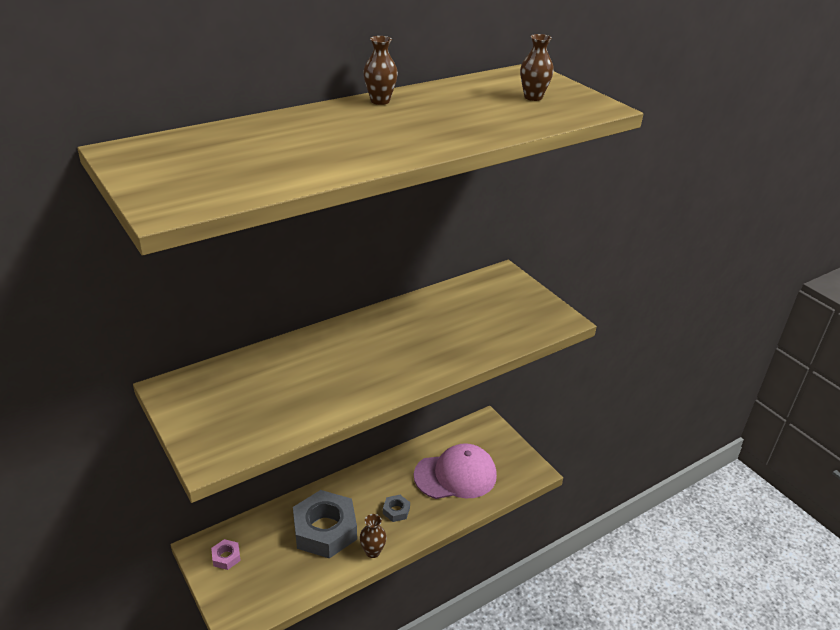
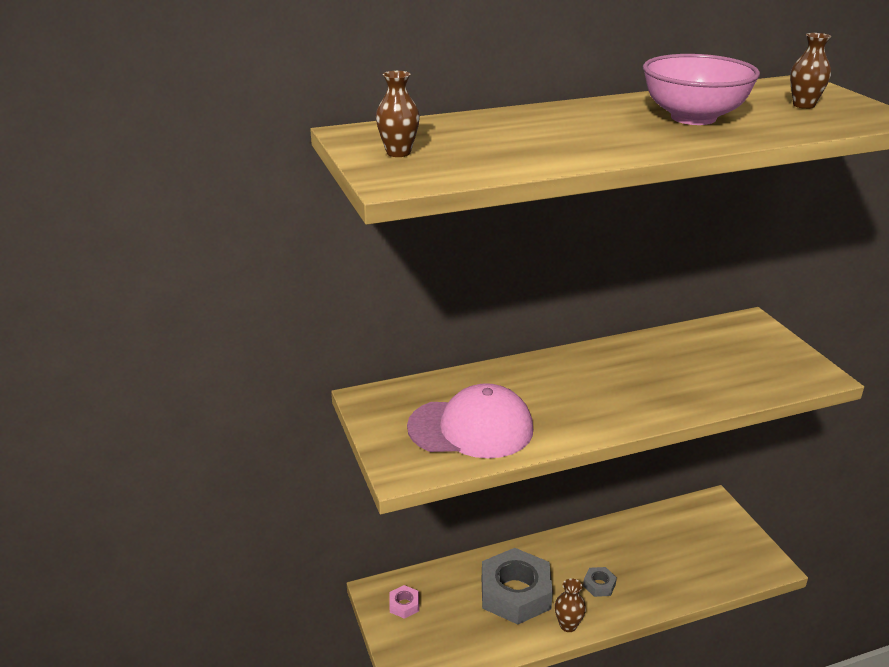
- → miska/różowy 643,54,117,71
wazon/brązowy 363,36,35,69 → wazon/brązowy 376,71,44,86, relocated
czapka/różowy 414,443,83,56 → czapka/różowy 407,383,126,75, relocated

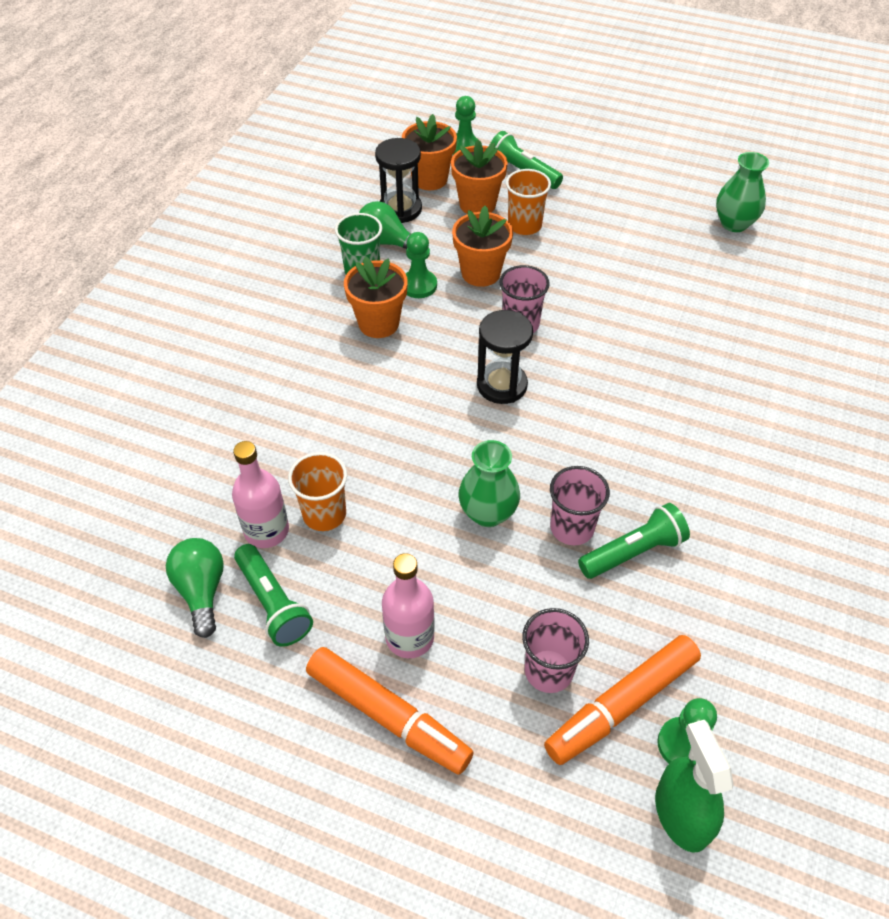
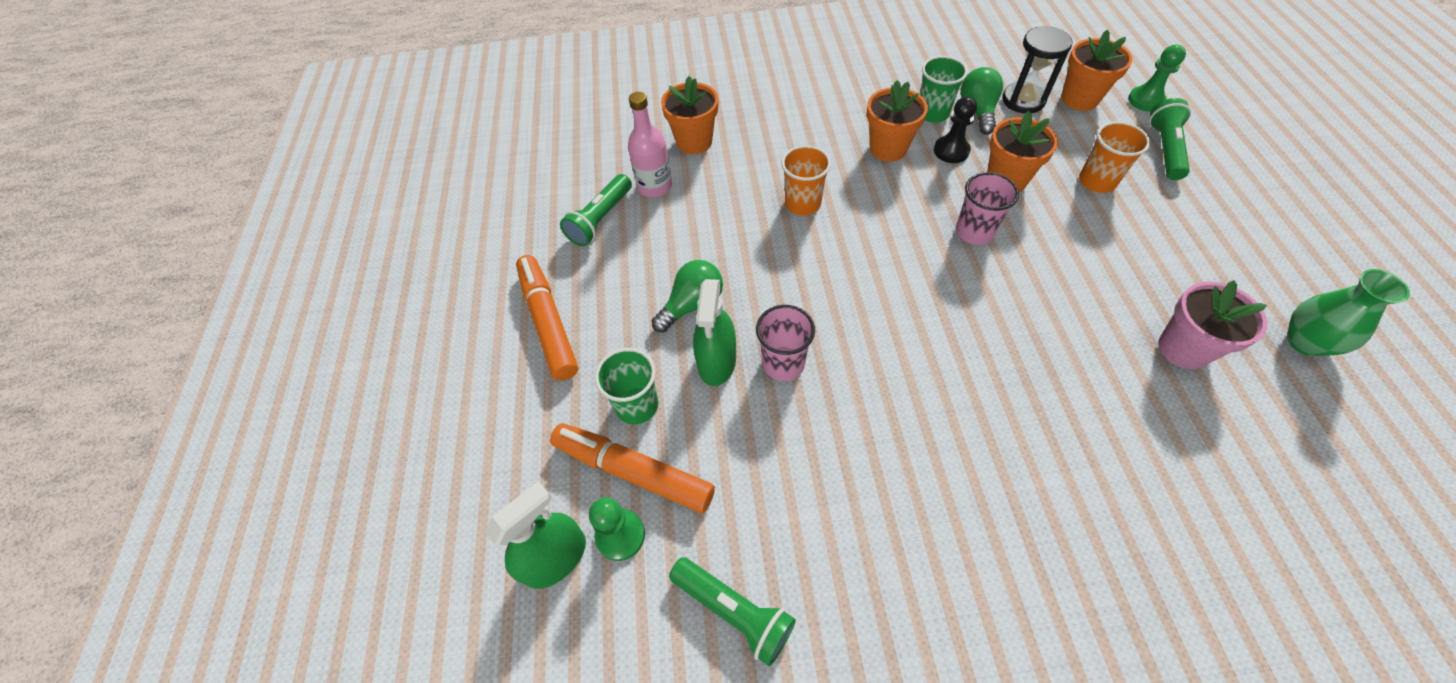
butelka/różowy 382,553,53,105 → -
wazon/zielony 458,440,62,87 → -
klepsydra/czarny 477,310,56,94 → -
- → spryskiwacz/zielony 693,279,43,107
- → doniczka/różowy 1158,280,109,89
żarówka/zielony 166,538,58,100 → żarówka/zielony 652,260,71,72, relocated
szklanka/pomarańczowy 288,452,59,79 → szklanka/pomarańczowy 781,145,50,70, relocated
doniczka/pomarańczowy 451,139,57,75 → doniczka/pomarańczowy 661,76,57,78, relocated
latarka/zielony 578,503,112,76 → latarka/zielony 669,557,127,109, relocated
pionek/zielony 405,232,32,66 → pionek/czarny 934,96,43,67
szklanka/różowy 522,608,67,85 → szklanka/zielony 595,348,63,76
flamaster/pomarańczowy 306,647,168,128 → flamaster/pomarańczowy 516,255,62,126, 150 degrees clockwise

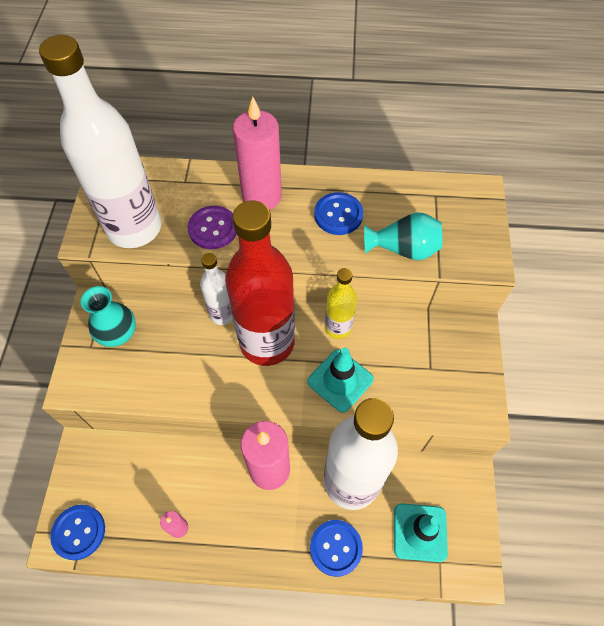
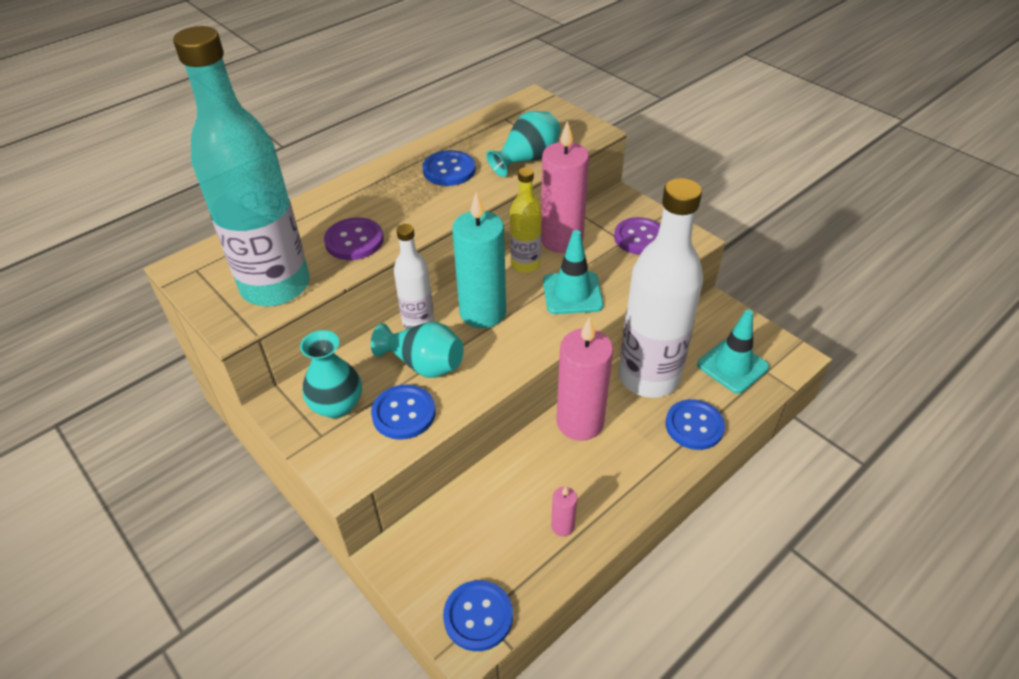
- → wazon/turkusowy 371,322,93,56
- → guzik/niebieski 371,385,64,55
- → guzik/fioletowy 614,217,46,38
świeca/różowy 233,97,49,113 → świeca/różowy 541,121,48,132, relocated
butelka/czerwony 225,201,70,165 → świeca/turkusowy 452,192,54,136
butelka/biały 39,35,122,213 → butelka/turkusowy 173,26,137,280

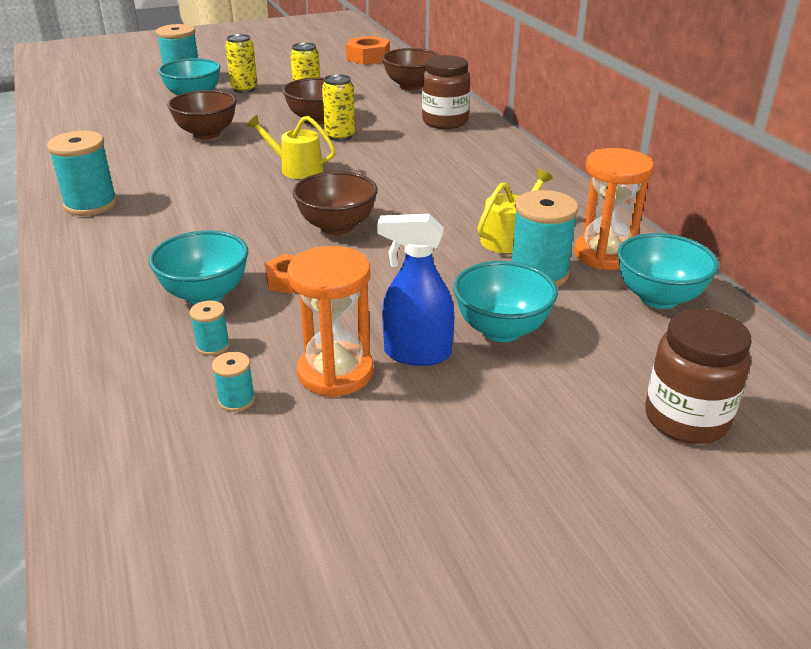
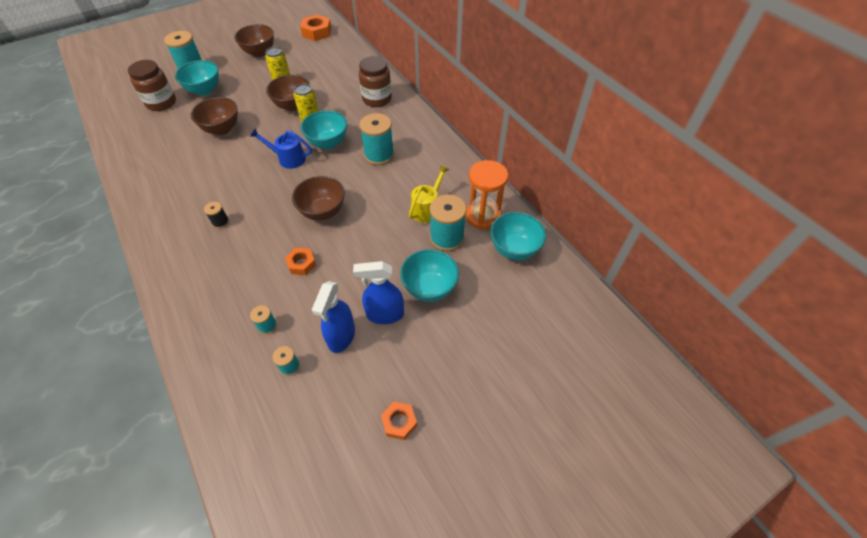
puszka/żółty 225,34,33,59 → -
- → szpulka/czarny 204,202,25,27
- → nakrętka/pomarańczowy 381,402,36,38
szpulka/turkusowy 47,131,70,85 → szpulka/turkusowy 359,113,35,52, relocated
miska/turkusowy 149,230,99,75 → miska/turkusowy 301,110,46,39, relocated
miska/brązowy 382,48,58,42 → miska/brązowy 234,24,40,33, relocated
słoik/brązowy 645,309,107,135 → słoik/brązowy 128,60,48,51, relocated
klepsydra/pomarańczowy 287,246,86,151 → spryskiwacz/niebieski 312,281,43,72
konewka/żółty 246,115,90,64 → konewka/niebieski 250,128,62,41

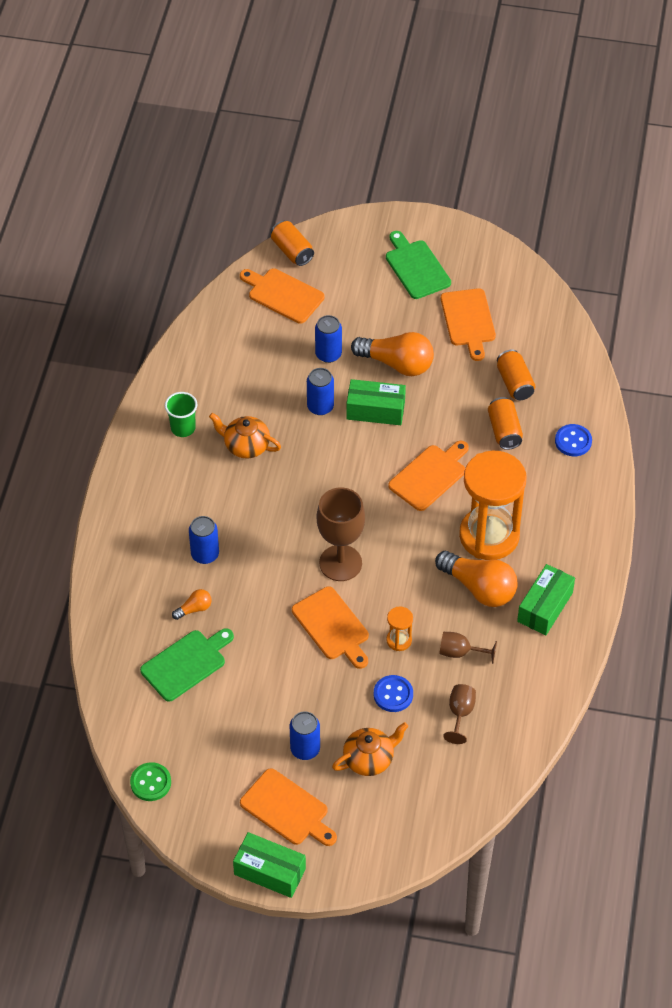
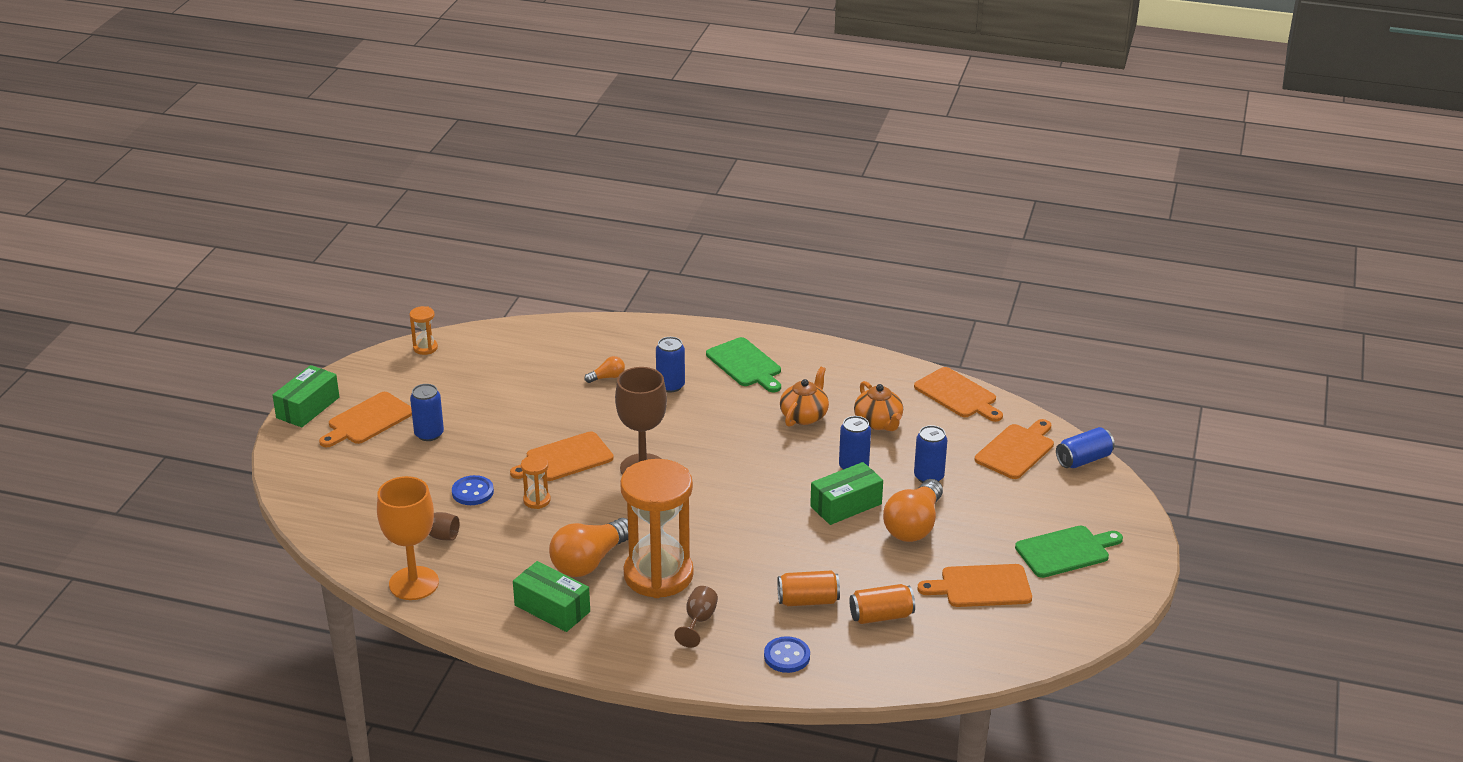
szklanka/zielony 165,392,32,45 → -
- → kielich/pomarańczowy 377,476,62,124
deska do krojenia/zielony 140,628,94,74 → deska do krojenia/zielony 706,337,75,55, relocated
imbryk/pomarańczowy 332,722,76,54 → imbryk/pomarańczowy 854,381,49,50, relocated
deska do krojenia/pomarańczowy 388,441,81,70 → deska do krojenia/pomarańczowy 914,367,89,55, relocated
kielich/brązowy 439,632,58,32 → kielich/brązowy 674,586,44,61, relocated
guzik/zielony 130,762,41,39 → klepsydra/pomarańczowy 409,306,29,49
puszka/pomarańczowy 271,221,43,45 → puszka/niebieski 1056,427,59,41
żarówka/pomarańczowy 172,589,40,31 → żarówka/pomarańczowy 585,356,40,27, 90 degrees counterclockwise
pudełko/zielony 346,379,60,46 → pudełko/zielony 810,462,73,63, 45 degrees clockwise

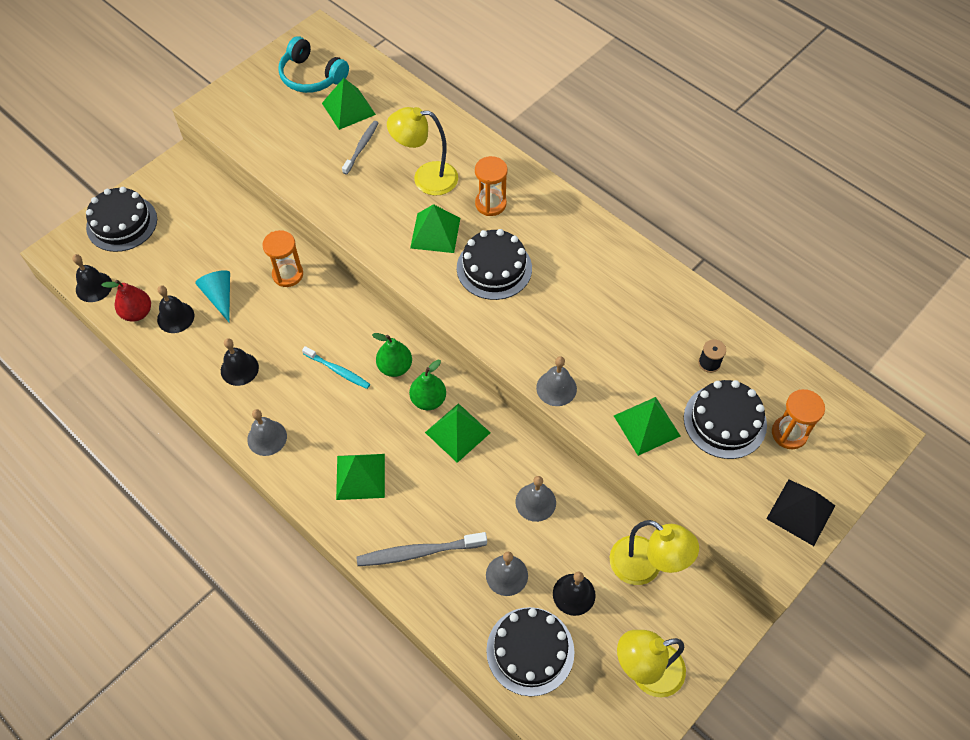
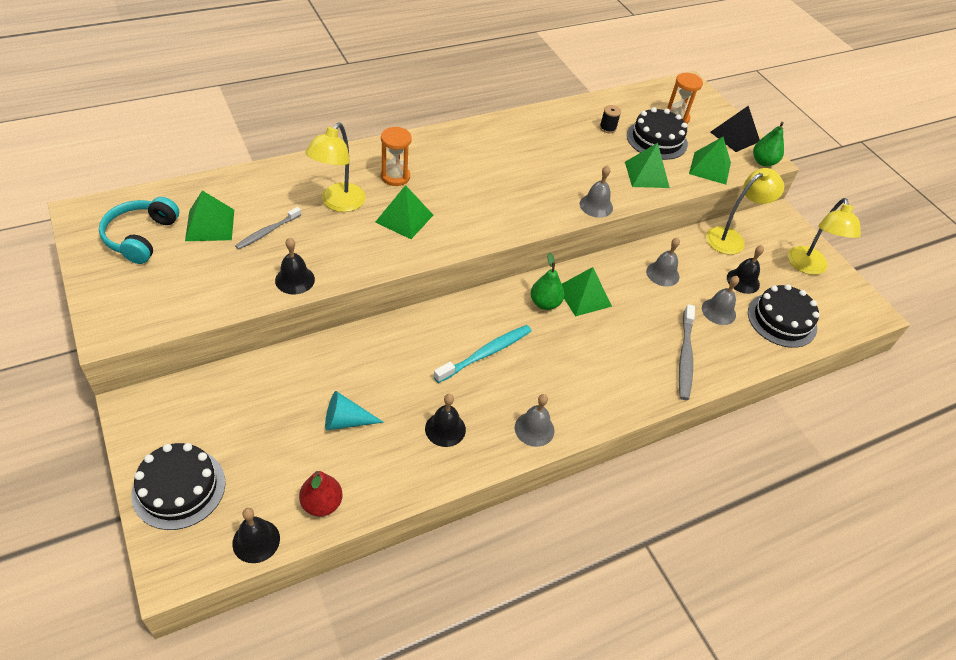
klepsydra/pomarańczowy 262,230,41,57 → -
tort/czarny 457,229,75,71 → -
dzwonek/czarny 157,285,38,48 → dzwonek/czarny 275,238,40,57, relocated
piramida/zielony 336,454,49,46 → piramida/zielony 689,137,42,47, relocated
gruszka/zielony 372,333,40,44 → gruszka/zielony 753,122,31,45, relocated
słuchawki/turkusowy 278,36,71,57 → słuchawki/turkusowy 99,197,80,67, 135 degrees clockwise
szczoteczka do zębów/szary 342,121,36,54 → szczoteczka do zębów/szary 235,207,66,43, 90 degrees counterclockwise
szczoteczka do zębów/turkusowy 302,346,68,43 → szczoteczka do zębów/turkusowy 433,325,99,58, x1.51

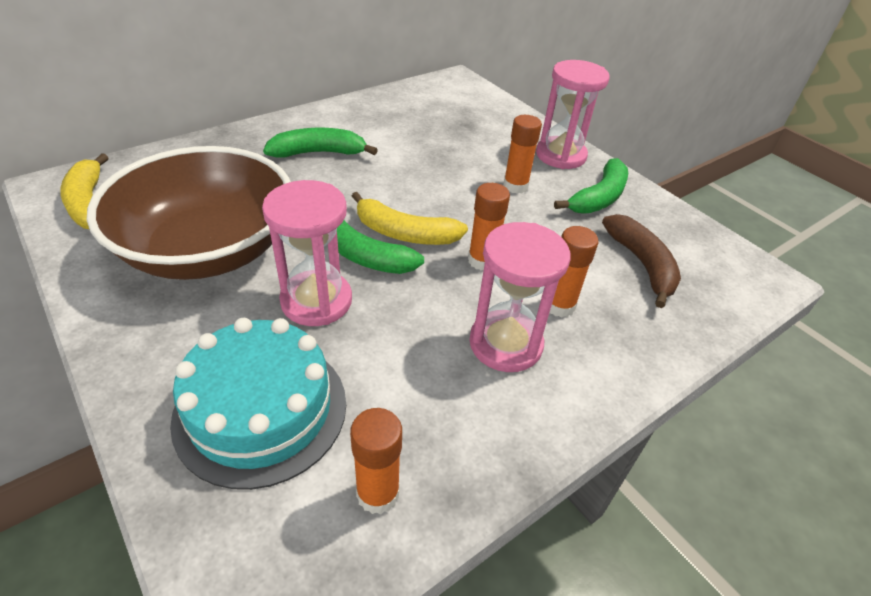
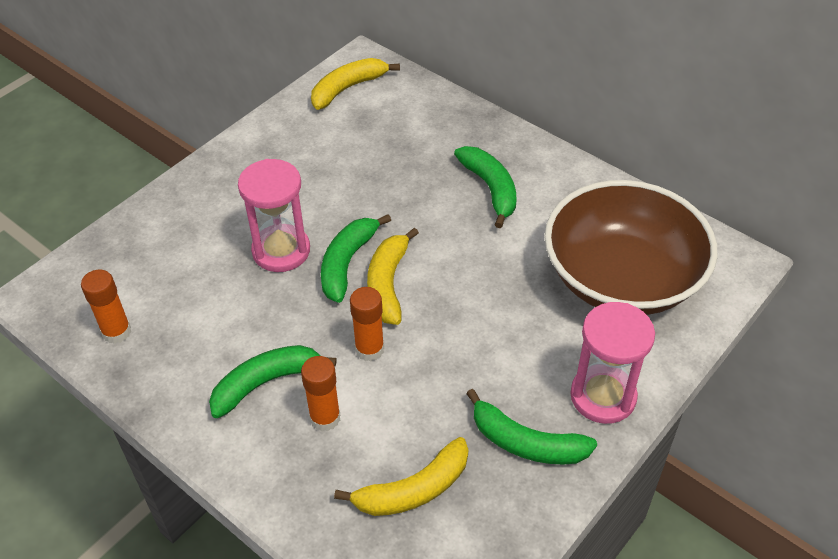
tort/turkusowy 170,318,176,172 → -
klej w sztyfcie/pomarańczowy 503,115,39,79 → -
miska/brązowy 87,146,204,134 → miska/brązowy 544,180,173,135, relocated
klepsydra/różowy 469,222,101,150 → banan/zielony 209,345,128,73
banan/brązowy 602,214,79,94 → banan/żółty 334,437,134,79

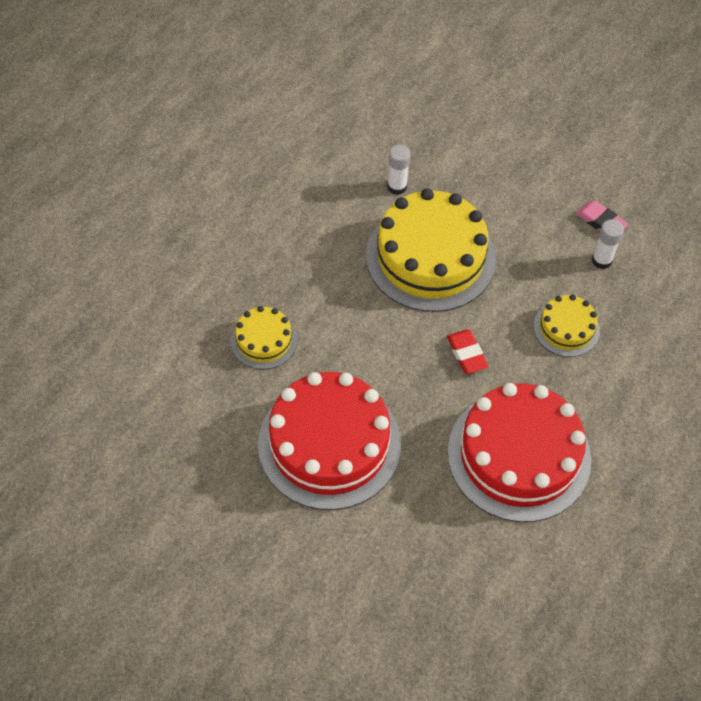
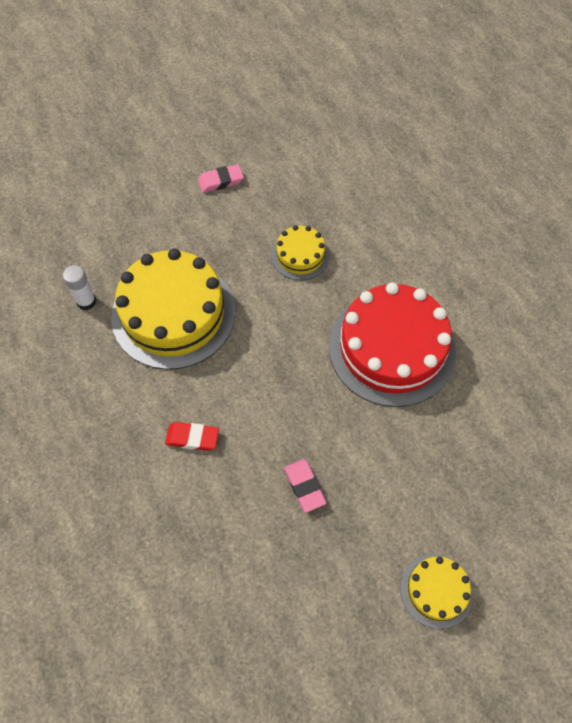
klej w sztyfcie/biały 592,219,32,50 → -
tort/żółty 231,306,66,63 → tort/żółty 400,554,73,75, relocated
gumka do mazania/czerwony 447,329,41,45 → gumka do mazania/czerwony 165,422,54,29, relocated
tort/czerwony 258,372,143,138 → gumka do mazania/różowy 284,459,42,53

